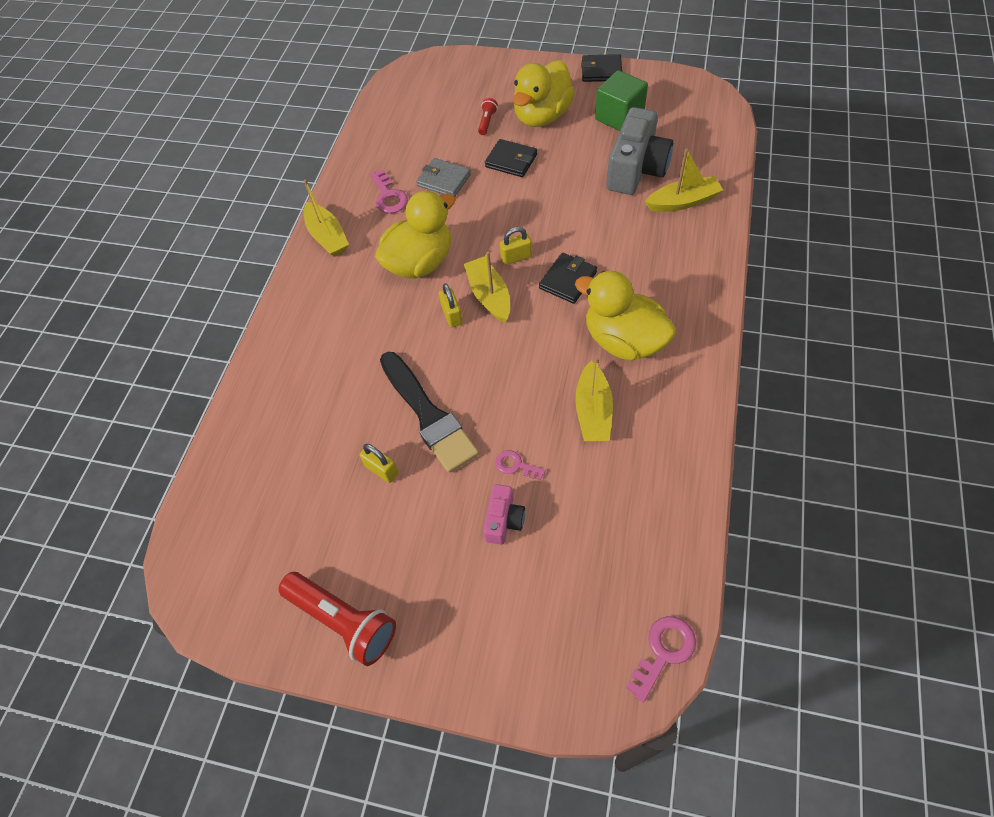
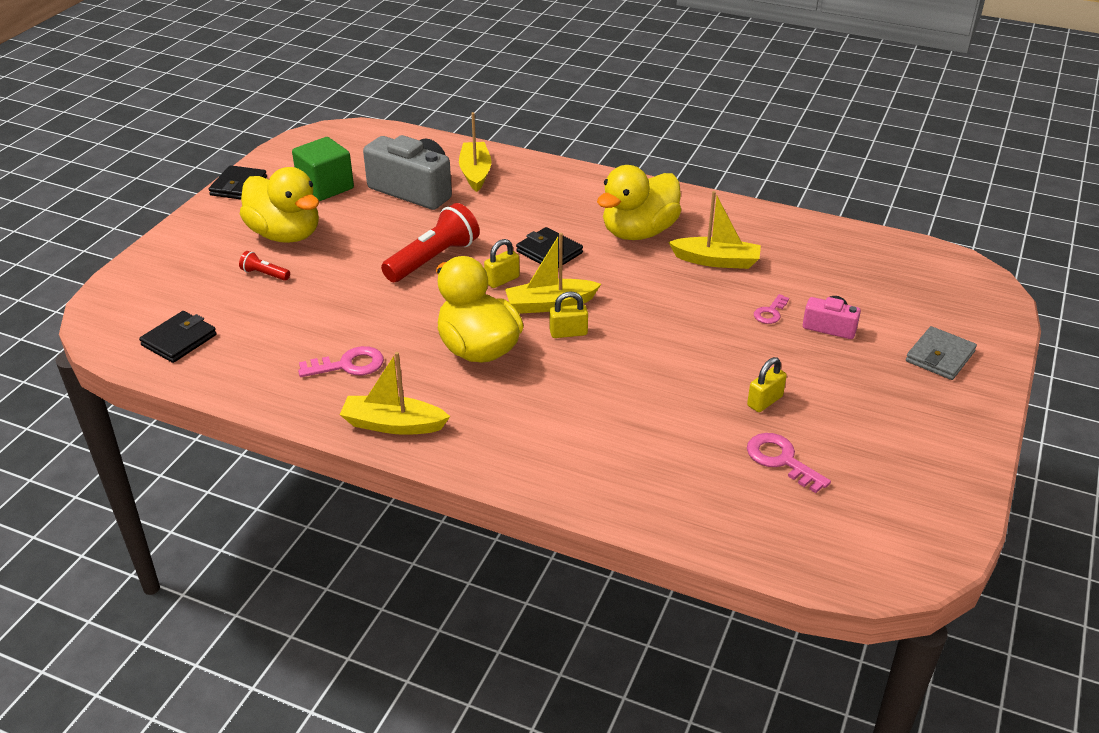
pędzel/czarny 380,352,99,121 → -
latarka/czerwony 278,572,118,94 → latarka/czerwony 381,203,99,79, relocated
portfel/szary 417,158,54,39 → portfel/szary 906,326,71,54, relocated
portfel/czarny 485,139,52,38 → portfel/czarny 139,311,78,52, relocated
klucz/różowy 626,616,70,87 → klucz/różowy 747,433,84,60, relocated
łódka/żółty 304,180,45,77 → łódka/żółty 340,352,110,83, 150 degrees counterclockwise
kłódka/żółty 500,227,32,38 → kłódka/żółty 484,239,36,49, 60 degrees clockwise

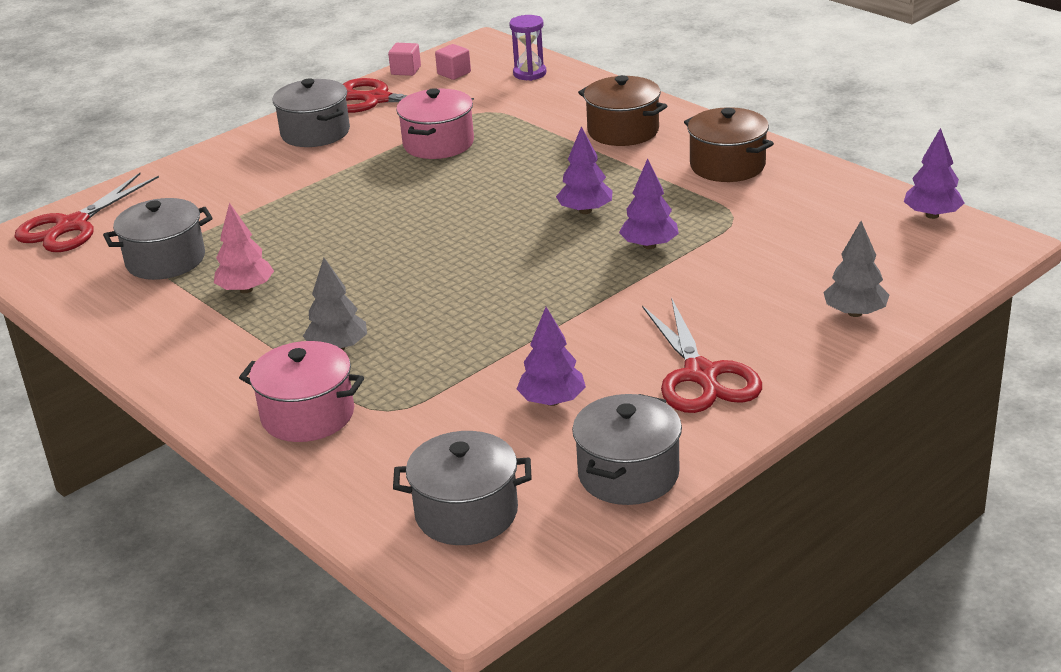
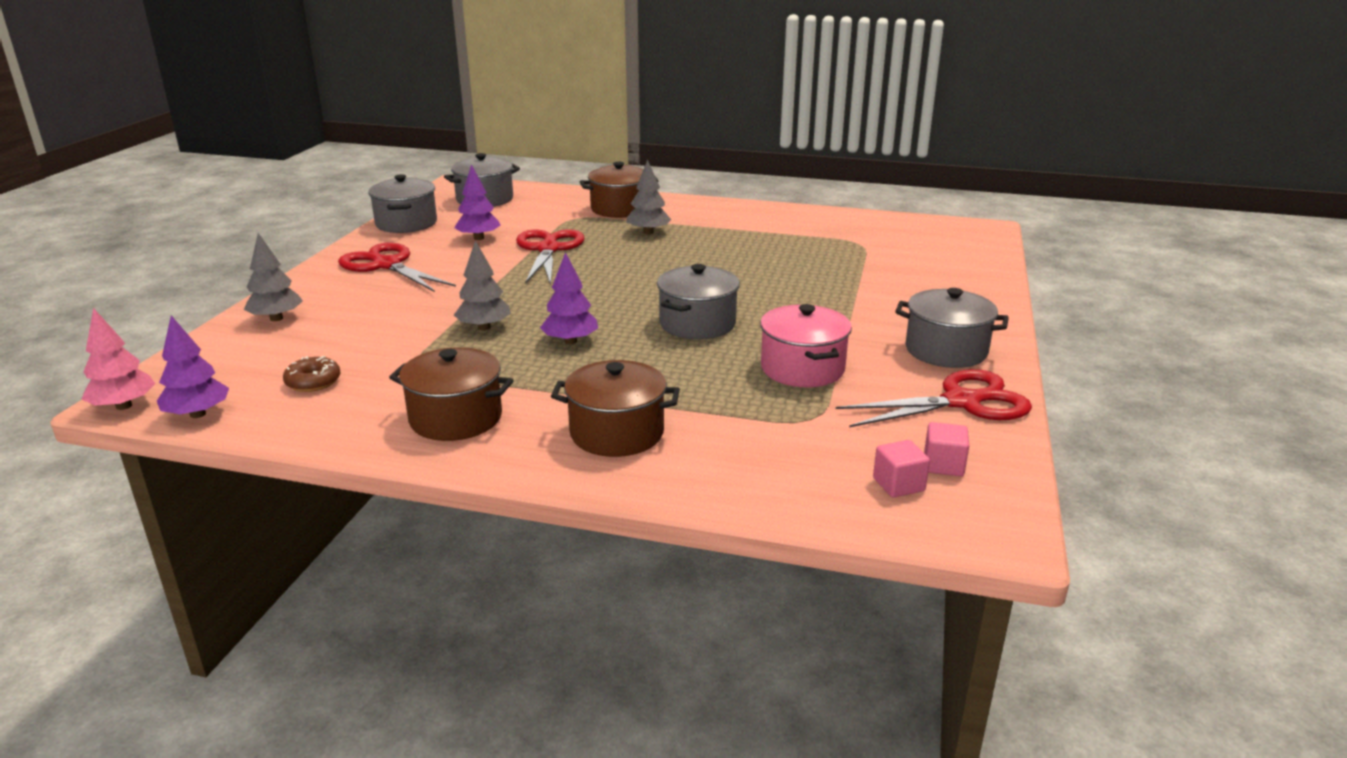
klepsydra/fioletowy 509,15,37,66 → -
- → donut/brązowy 283,356,57,36
nożyczki/czerwony 14,173,145,79 → nożyczki/czerwony 516,229,68,56, relocated
garnek/szary 103,198,110,82 → garnek/szary 657,264,83,75, relocated
drzewko/różowy 214,203,60,90 → drzewko/różowy 82,308,73,102, relocated
sześcian/różowy 388,43,33,33 → sześcian/różowy 873,440,57,58, relocated
garnek/różowy 239,341,125,101 → garnek/brązowy 580,162,78,56
drzewko/fioletowy 619,158,60,91 → drzewko/szary 454,240,57,90

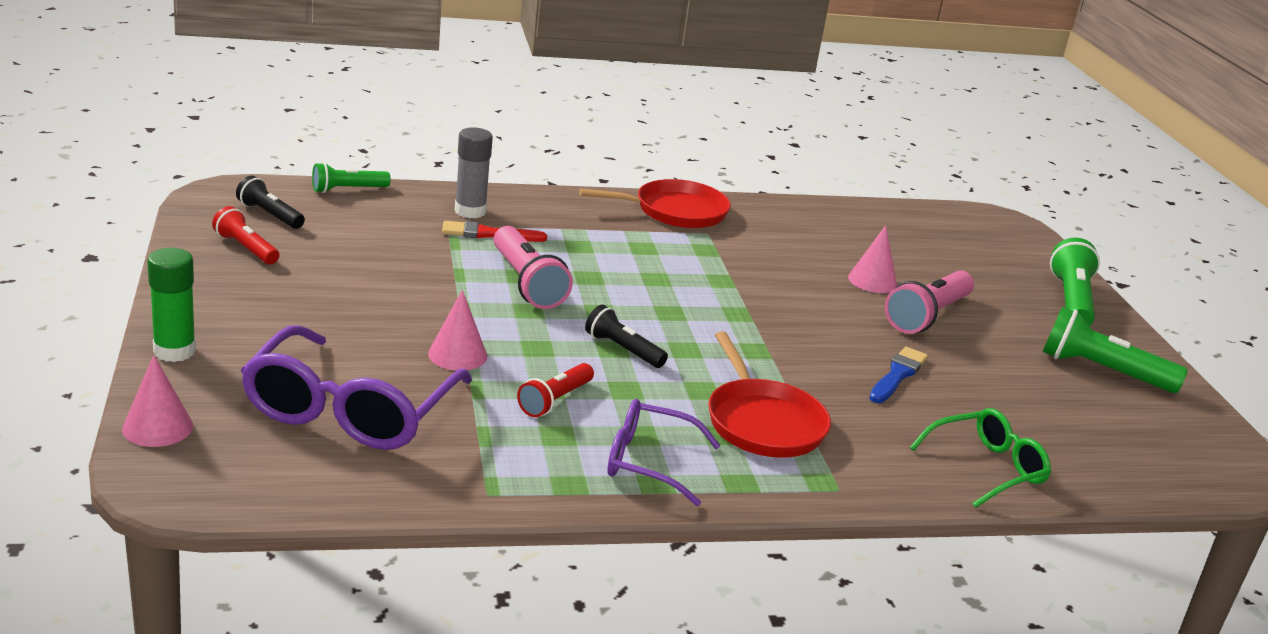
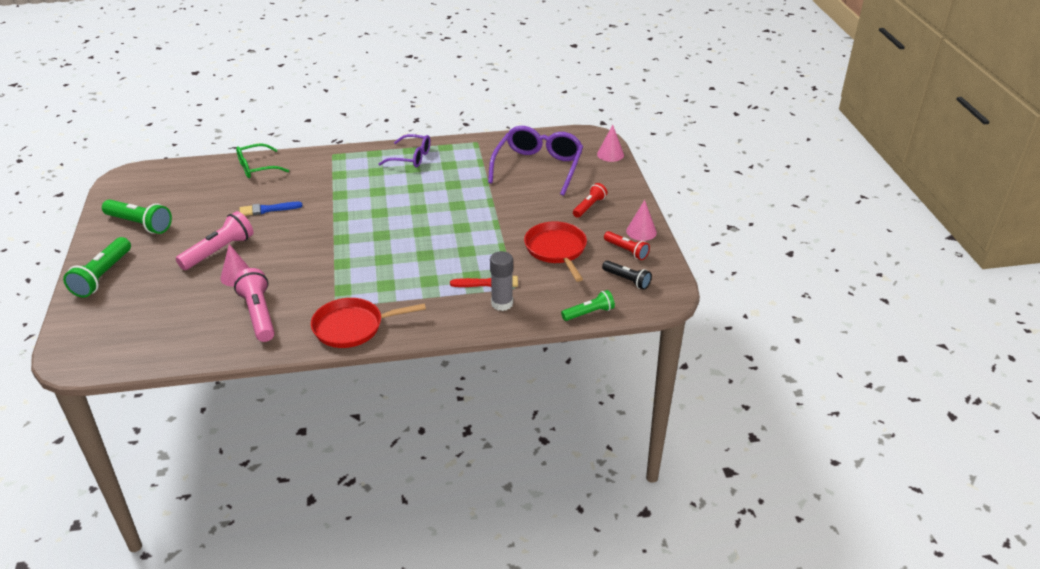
klej w sztyfcie/zielony 147,248,49,114 → -
latarka/czarny 585,305,83,63 → -
stożek/różowy 428,290,59,81 → stożek/różowy 626,200,31,41, relocated
latarka/różowy 493,226,80,83 → latarka/różowy 234,268,41,74, relocated
latarka/czerwony 517,363,77,54 → latarka/czerwony 573,183,34,35, relocated
patelnia/czerwony 708,332,123,126 → patelnia/czerwony 524,221,63,61, relocated
pędzel/niebieski 869,347,59,56 → pędzel/niebieski 240,202,63,14, 45 degrees clockwise

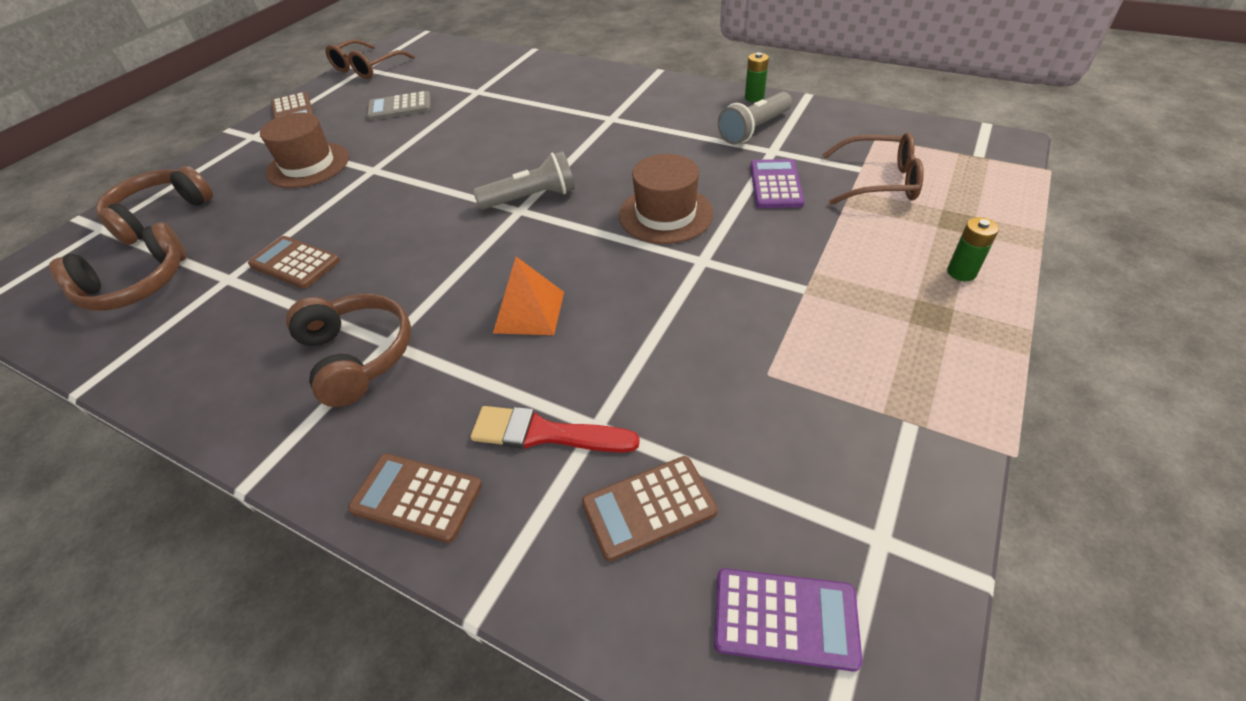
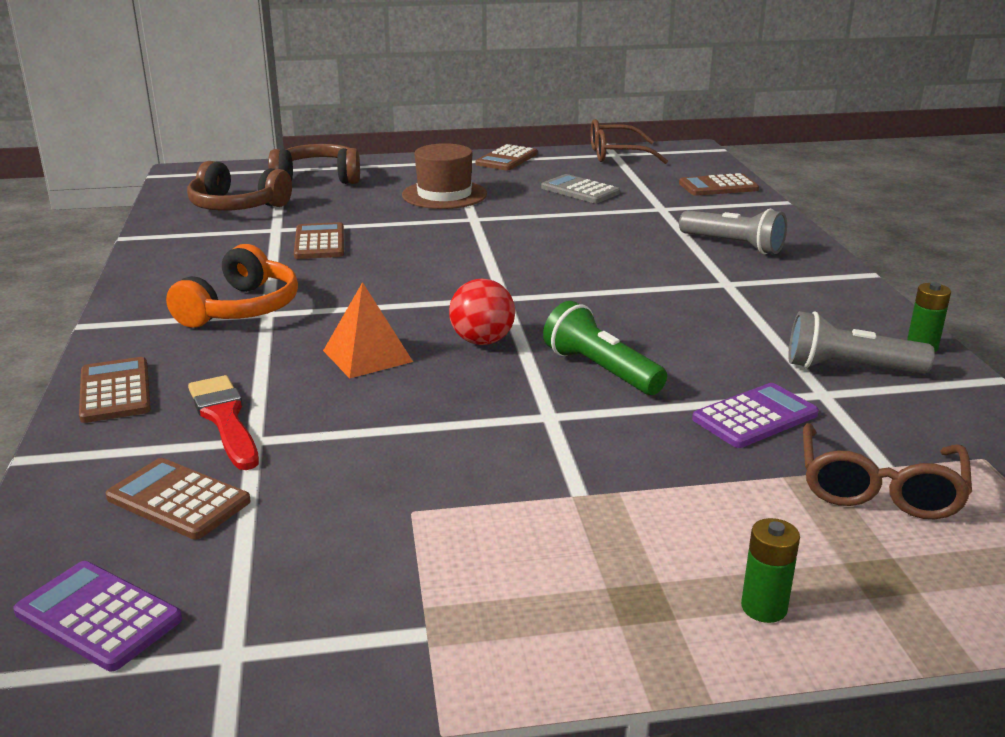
- → piłka/czerwony 449,279,66,66
- → kalkulator/brązowy 679,173,80,23
latarka/szary 473,151,102,59 → latarka/szary 679,209,108,45, relocated
kapelusz/brązowy 619,154,94,90 → latarka/zielony 543,301,124,94
słuchawki/brązowy 286,294,125,113 → słuchawki/pomarańczowy 166,244,132,83
kalkulator/fioletowy 714,568,149,104 → kalkulator/fioletowy 13,561,169,110, 150 degrees clockwise
okulary/brązowy 822,132,102,73 → okulary/brązowy 803,423,169,96, 45 degrees clockwise

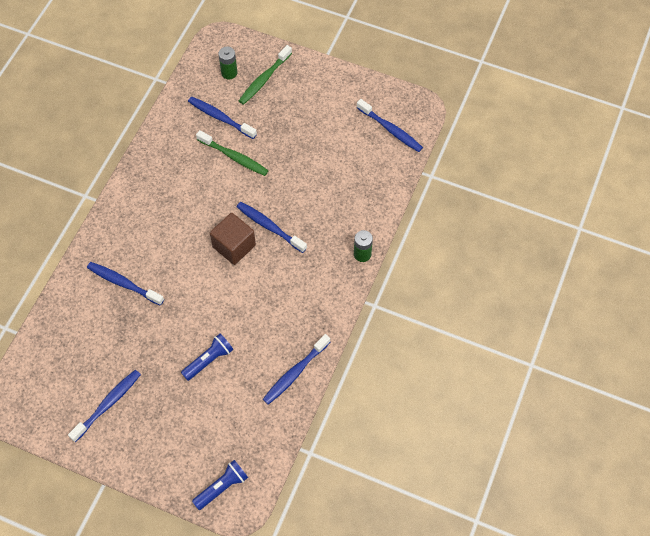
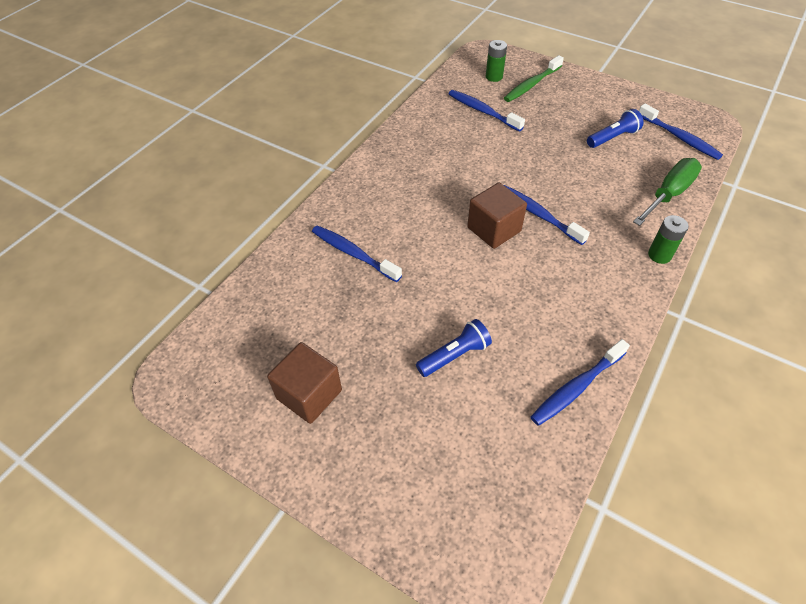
szczoteczka do zębów/zielony 196,130,73,46 → -
- → śrubokręt/zielony 633,158,69,68
latarka/niebieski 192,460,56,50 → latarka/niebieski 587,109,56,39, relocated
szczoteczka do zębów/niebieski 68,370,73,72 → sześcian/brązowy 267,342,75,82

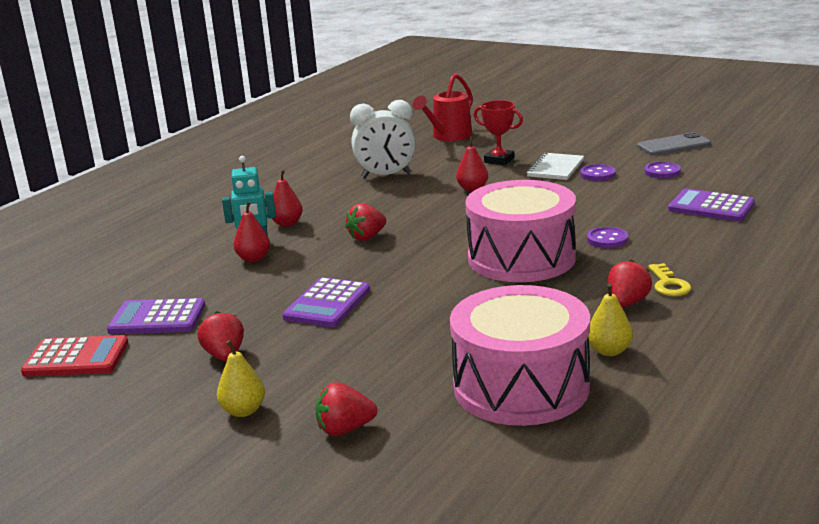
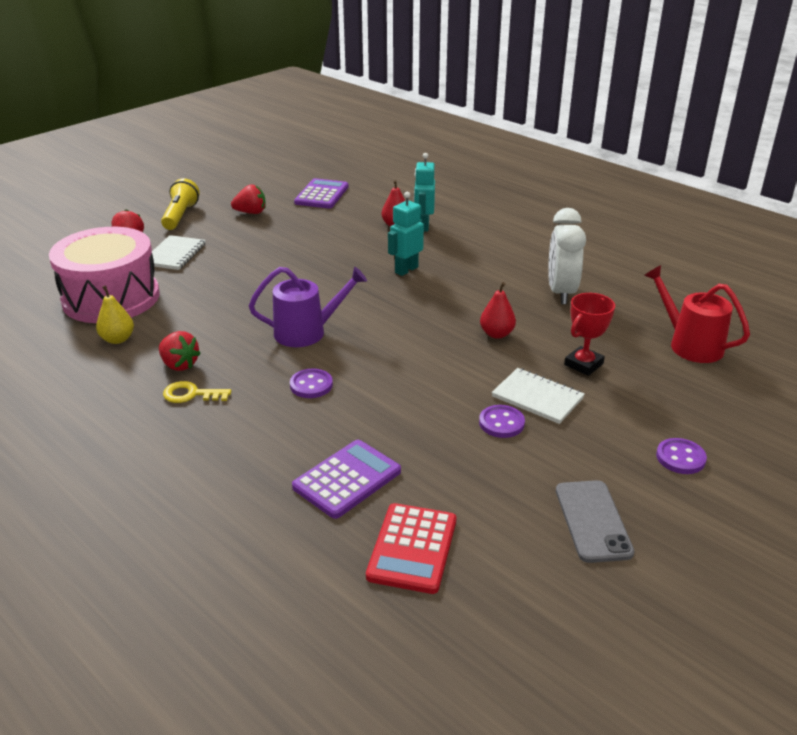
gruszka/czerwony 272,170,31,57 → -
kalkulator/fioletowy 282,277,88,50 → -
- → zeszyt/biały 152,235,54,35
kalkulator/czerwony 21,335,107,42 → kalkulator/czerwony 366,503,90,91, relocated
guzik/fioletowy 644,162,37,16 → guzik/fioletowy 656,438,51,36, relocated
gruszka/żółty 217,340,48,77 → latarka/żółty 161,178,39,52
truskawka/czerwony 345,203,41,38 → robot/turkusowy 388,192,36,84
bęben/różowy 465,180,111,102 → konewka/fioletowy 249,267,118,80

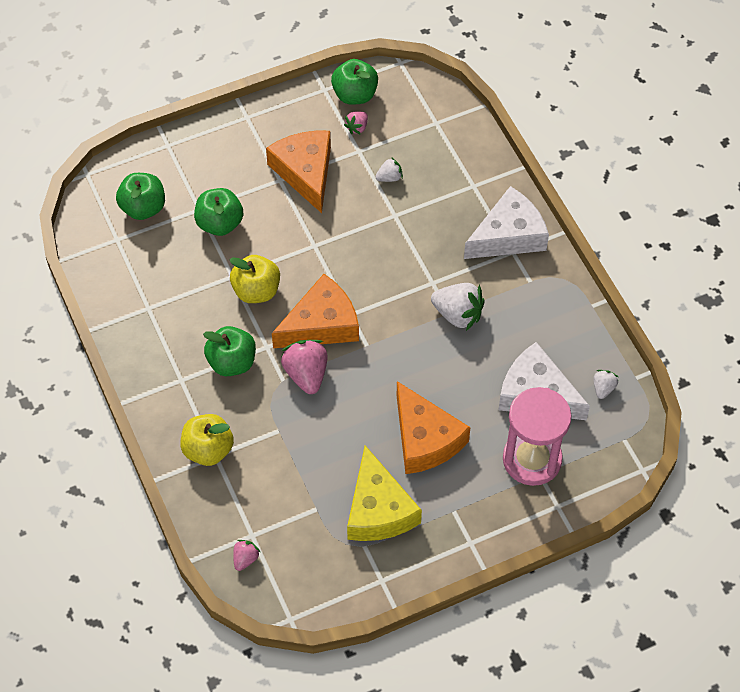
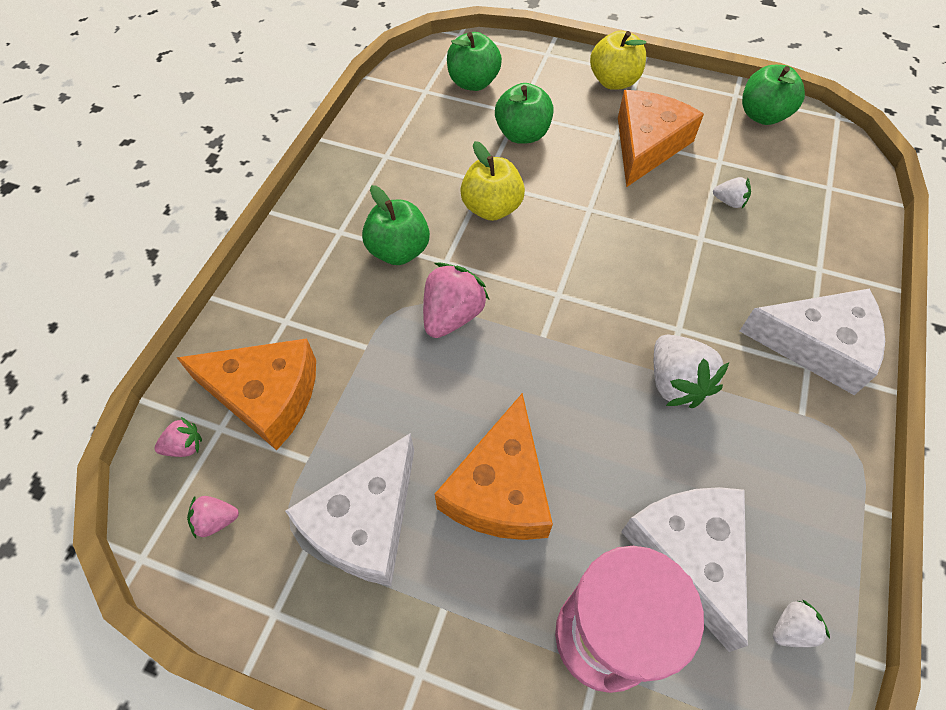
jabłko/żółty 180,414,54,52 → jabłko/żółty 590,31,56,59, relocated
ser/pomarańczowy 272,274,87,74 → ser/pomarańczowy 177,338,139,112, relocated
truskawka/różowy 344,111,24,24 → truskawka/różowy 187,496,52,42, relocated
ser/żółty 347,445,75,96 → ser/biały 285,433,129,153

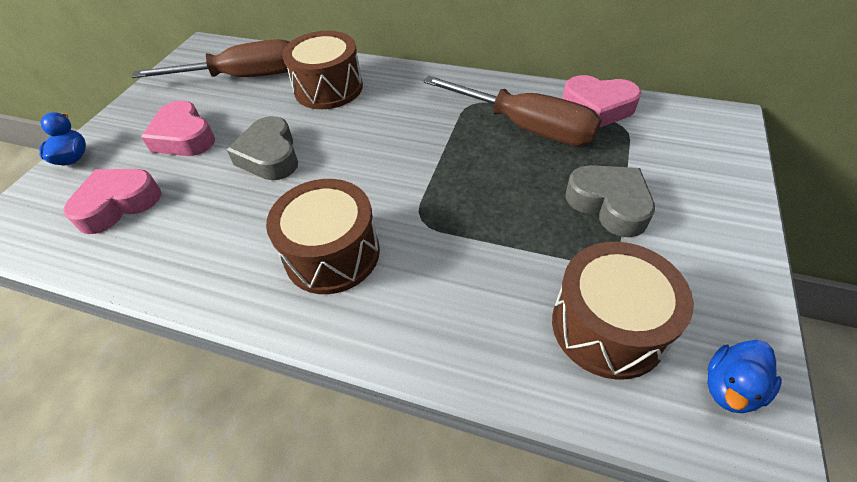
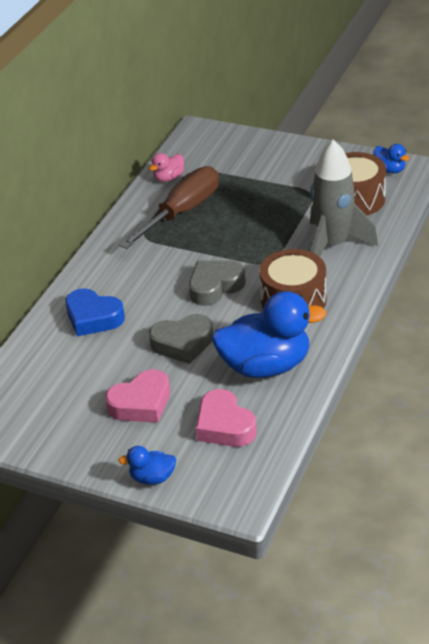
śrubokręt/brązowy 132,39,157,39 → -
- → kaczka/niebieski 211,291,116,87
- → rakieta/szary 310,139,68,118
serce/szary 565,165,90,72 → serce/szary 189,260,57,46, relocated
bęben/brązowy 282,31,81,78 → serce/niebieski 65,288,60,48
serce/różowy 562,75,79,53 → kaczka/różowy 149,153,35,29

